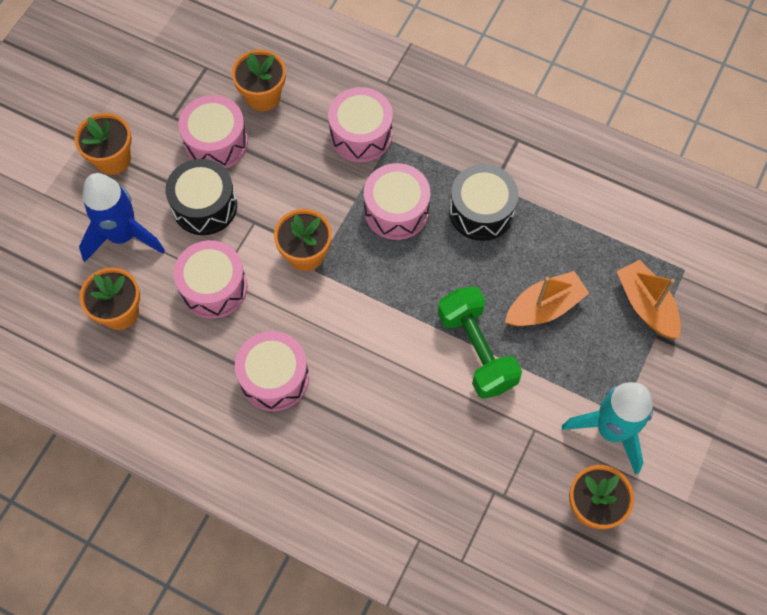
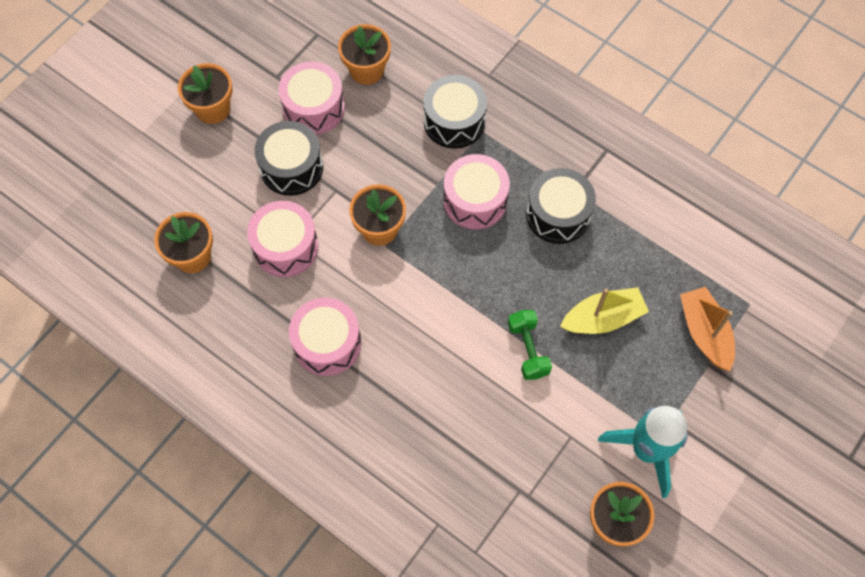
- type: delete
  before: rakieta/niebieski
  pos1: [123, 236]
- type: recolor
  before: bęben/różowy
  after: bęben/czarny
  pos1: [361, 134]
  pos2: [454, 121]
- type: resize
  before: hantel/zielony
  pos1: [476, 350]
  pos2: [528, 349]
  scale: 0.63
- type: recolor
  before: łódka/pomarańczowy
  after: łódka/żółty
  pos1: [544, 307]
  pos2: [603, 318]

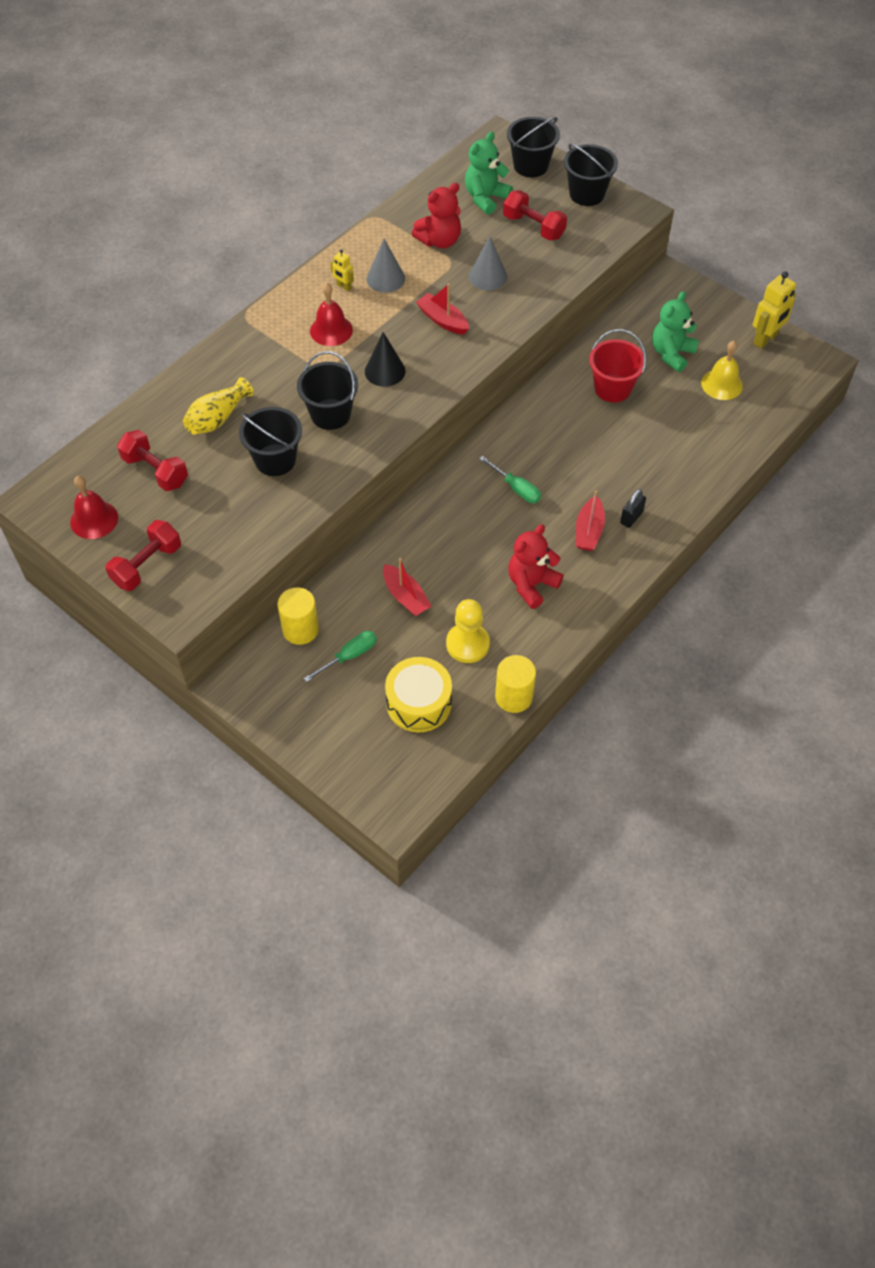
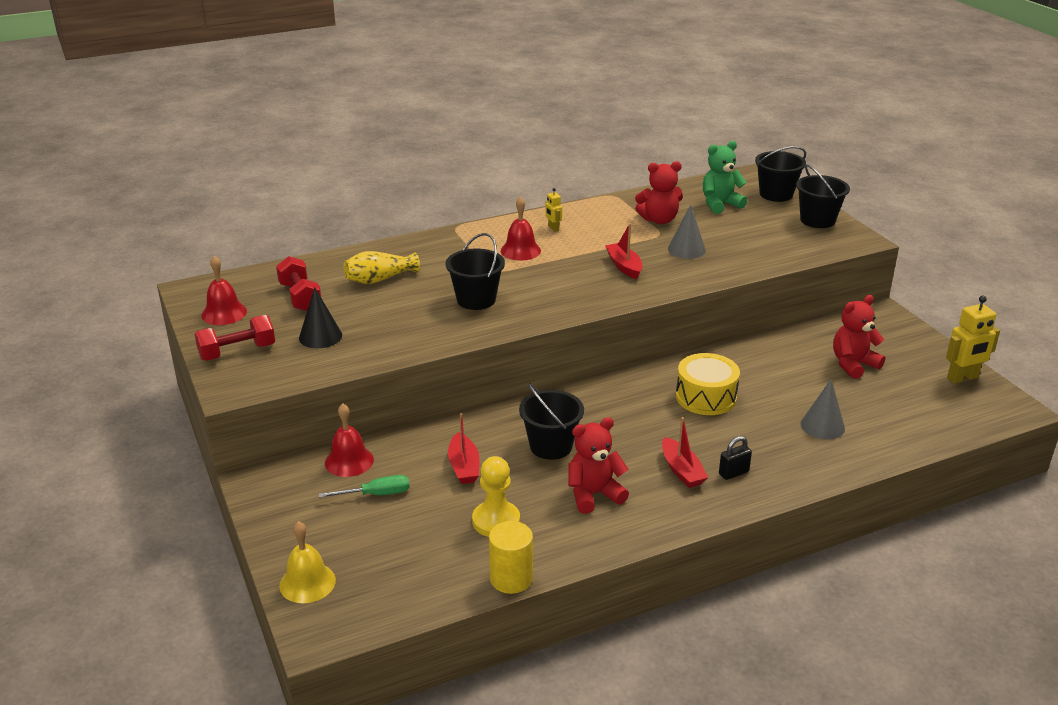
- type: move
  before: wiadro/czarny
  pos1: [275, 460]
  pos2: [551, 446]
- type: replace
  before: walec/żółty
  after: dzwonek/czerwony
  pos1: [300, 629]
  pos2: [349, 461]
- type: move
  before: stożek/czarny
  pos1: [385, 371]
  pos2: [320, 336]
- type: move
  before: stożek/szary
  pos1: [385, 278]
  pos2: [822, 426]
- type: move
  before: bęben/żółty
  pos1: [419, 703]
  pos2: [706, 397]
- type: delete
  before: śrubokręt/zielony
  pos1: [516, 488]
- type: delete
  before: hantel/czerwony
  pos1: [533, 227]
- type: rotate
  before: łódka/czerwony
  pos1: [588, 531]
  pos2: [681, 470]
  turn: -60
- type: delete
  before: wiadro/czerwony
  pos1: [612, 388]
- type: recolor
  before: miś/zielony
  after: miś/czerwony
  pos1: [671, 354]
  pos2: [853, 364]
- type: move
  before: dzwonek/żółty
  pos1: [722, 384]
  pos2: [307, 582]

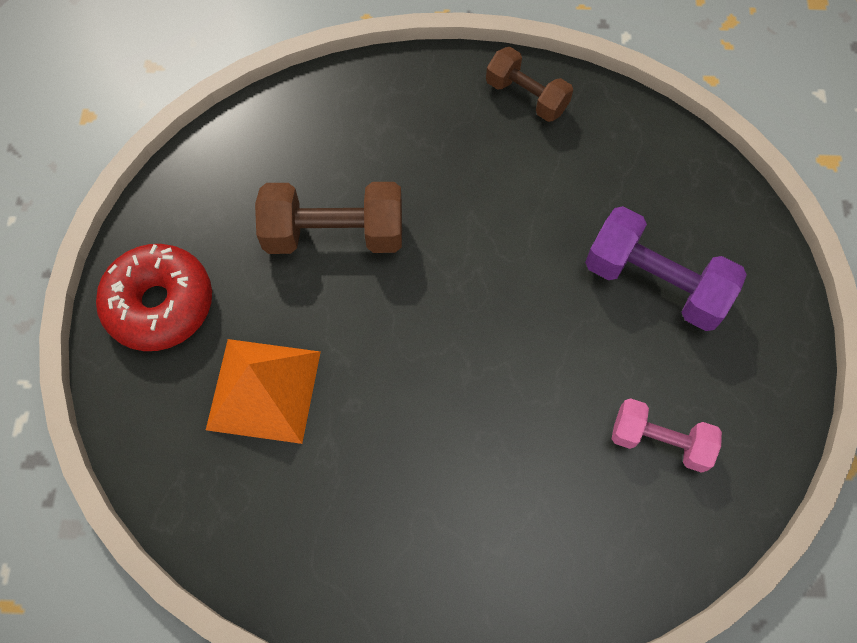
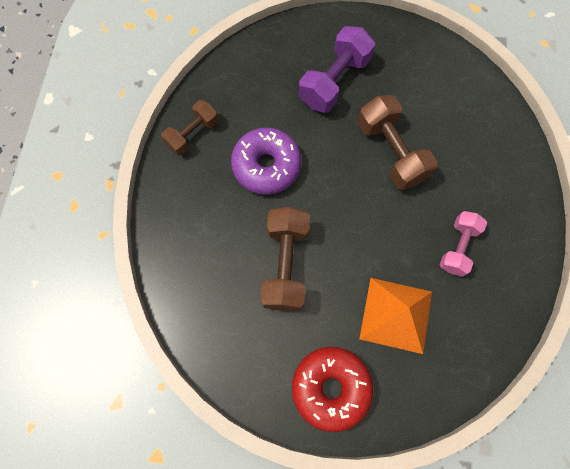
- type: move
  before: hantel/różowy
  pos1: [659, 441]
  pos2: [457, 247]
- type: insert
  after: donut/fioletowy
  pos2: [266, 166]
- type: insert
  after: hantel/brązowy
  pos2: [391, 152]

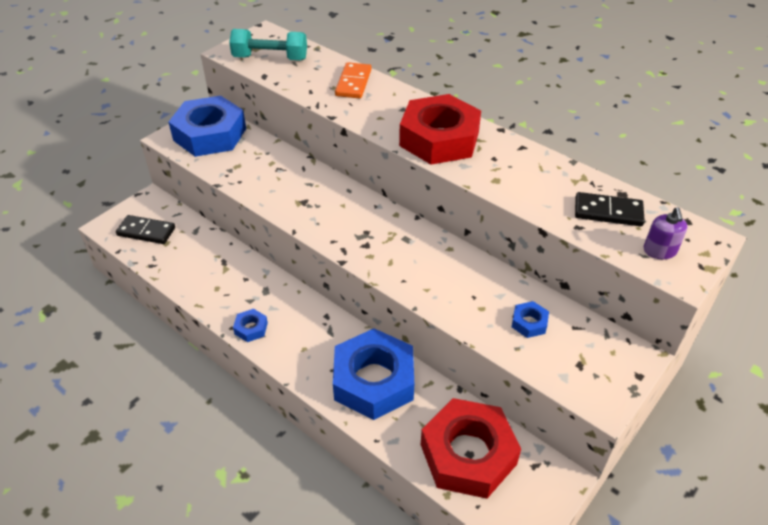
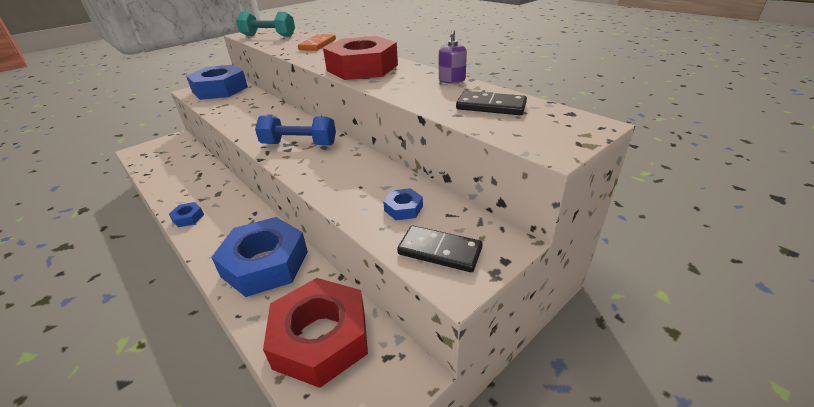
- type: move
  before: kostka domina/czarny
  pos1: [146, 232]
  pos2: [439, 251]
- type: move
  before: dozownik mydła/fioletowy
  pos1: [659, 251]
  pos2: [452, 80]
- type: insert
  after: hantel/niebieski
  pos2: [299, 144]

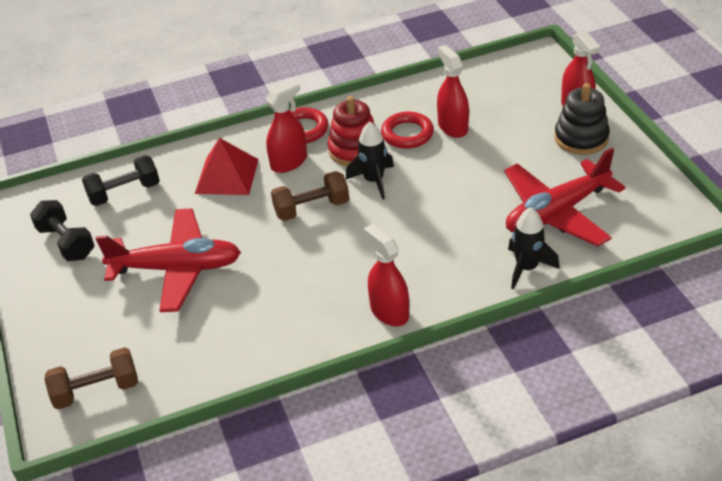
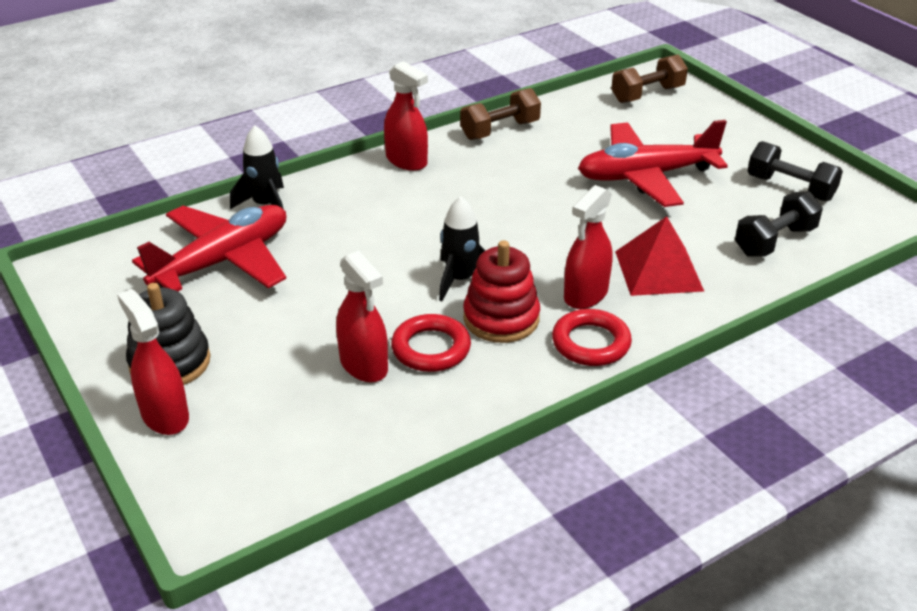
- type: move
  before: hantel/brązowy
  pos1: [311, 208]
  pos2: [500, 130]

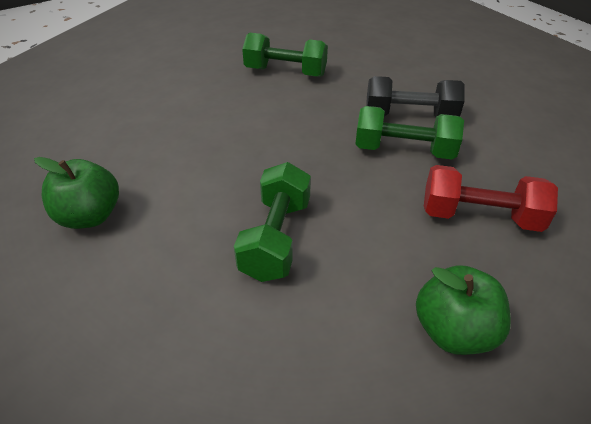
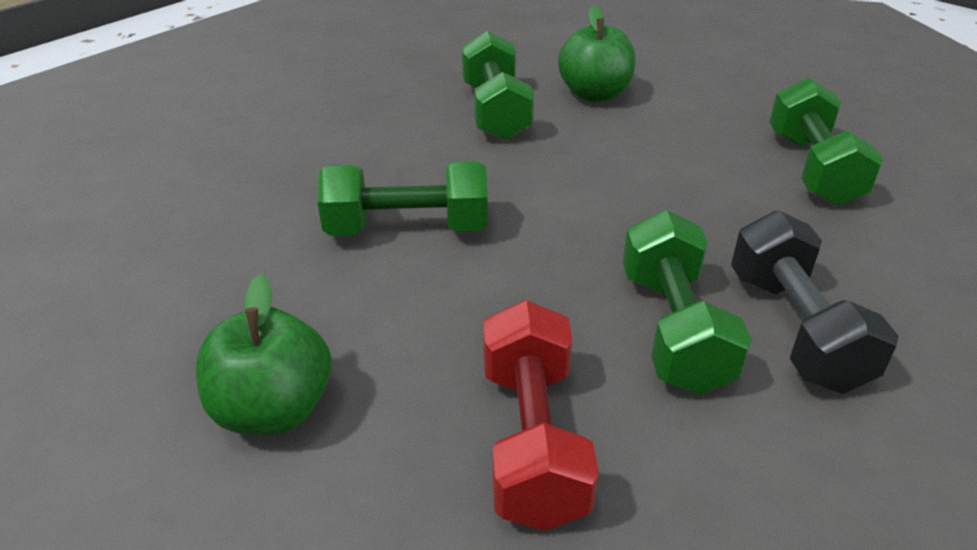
- type: move
  before: jabłko/zielony
  pos1: [90, 216]
  pos2: [594, 94]
- type: insert
  after: hantel/zielony
  pos2: [495, 111]

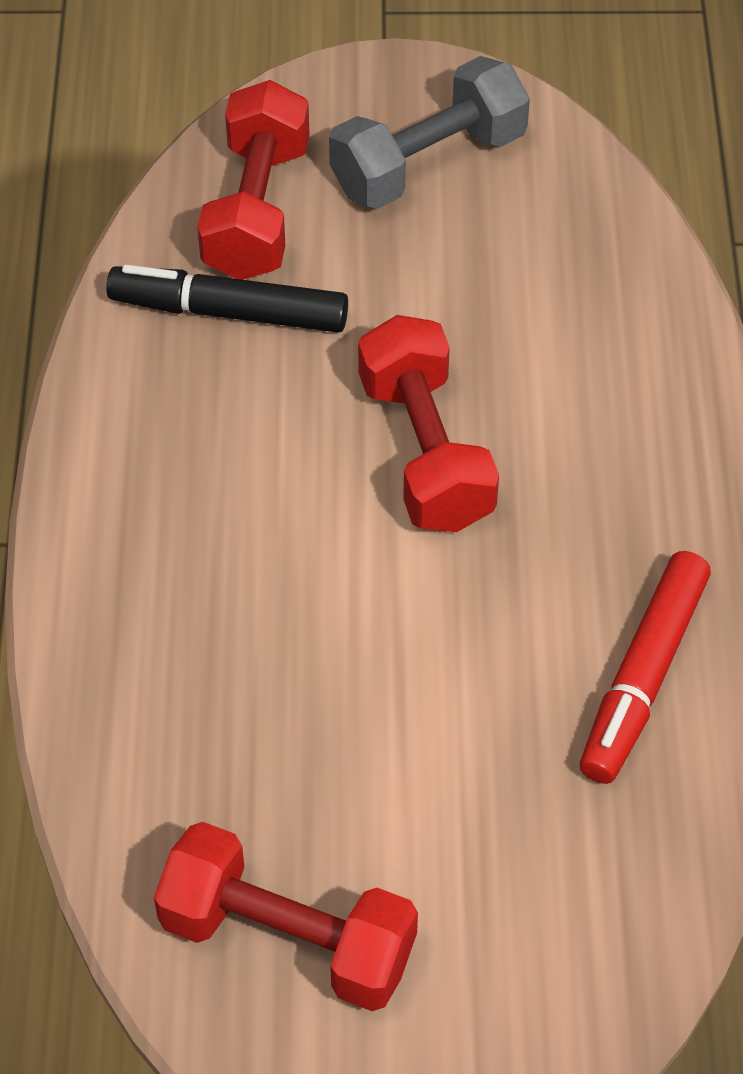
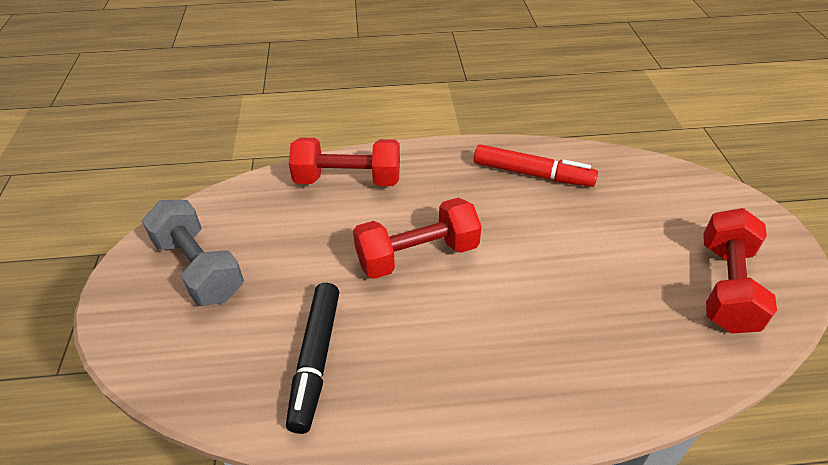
- type: move
  before: hantel/czerwony
  pos1: [256, 210]
  pos2: [348, 180]

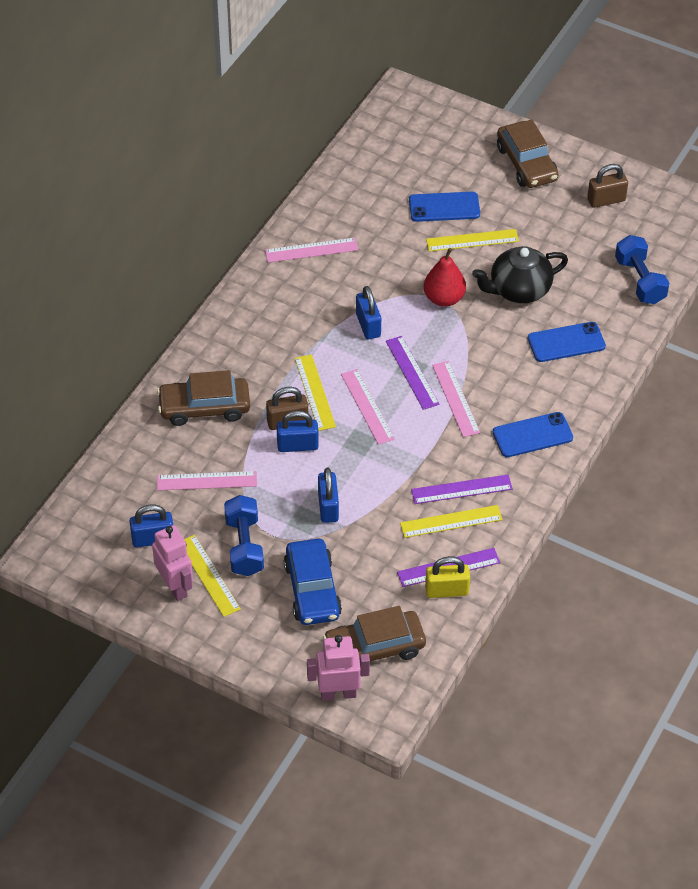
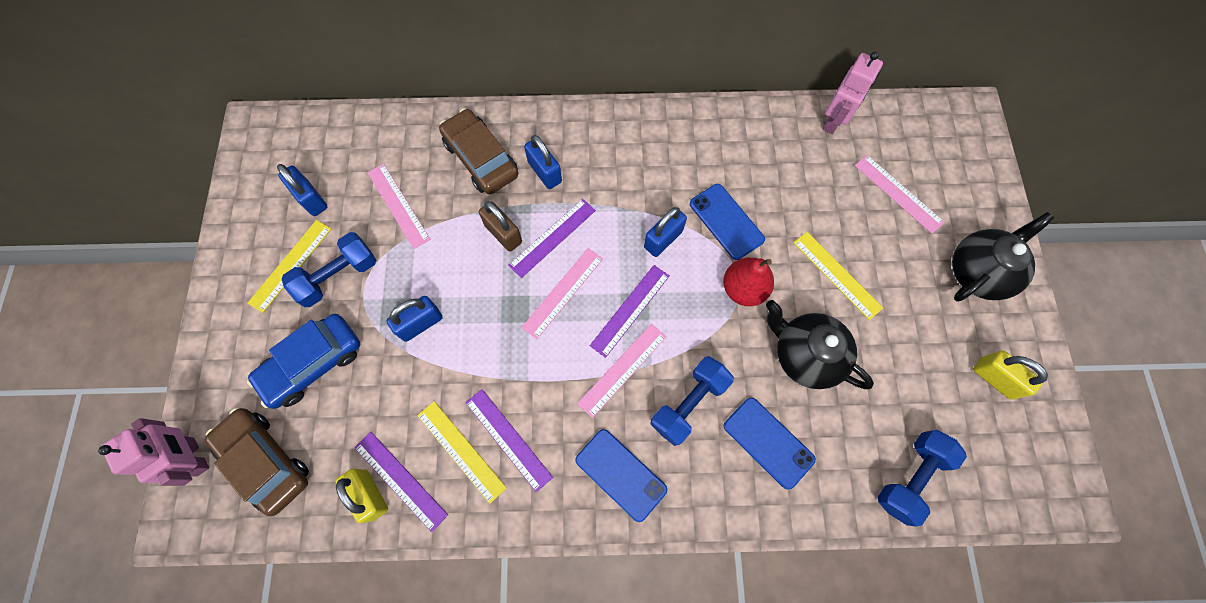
- type: move
  before: robot/różowy
  pos1: [175, 586]
  pos2: [833, 121]
- type: move
  before: linijka/różowy
  pos1: [311, 250]
  pos2: [898, 193]
- type: move
  before: kłódka/niebieski
  pos1: [297, 445]
  pos2: [544, 172]
- type: recolor
  before: linijka/żółty
  after: linijka/fioletowy
  pos1: [314, 392]
  pos2: [552, 237]
- type: move
  before: telefon/niebieski
  pos1: [444, 207]
  pos2: [726, 221]
- type: replace
  before: samochód/brązowy
  after: imbryk/czarny
  pos1: [526, 163]
  pos2: [978, 271]
- type: recolor
  before: kłódka/brązowy
  after: kłódka/żółty
  pos1: [606, 200]
  pos2: [994, 378]
- type: insert
  after: hantel/niebieski
  pos2: [688, 403]

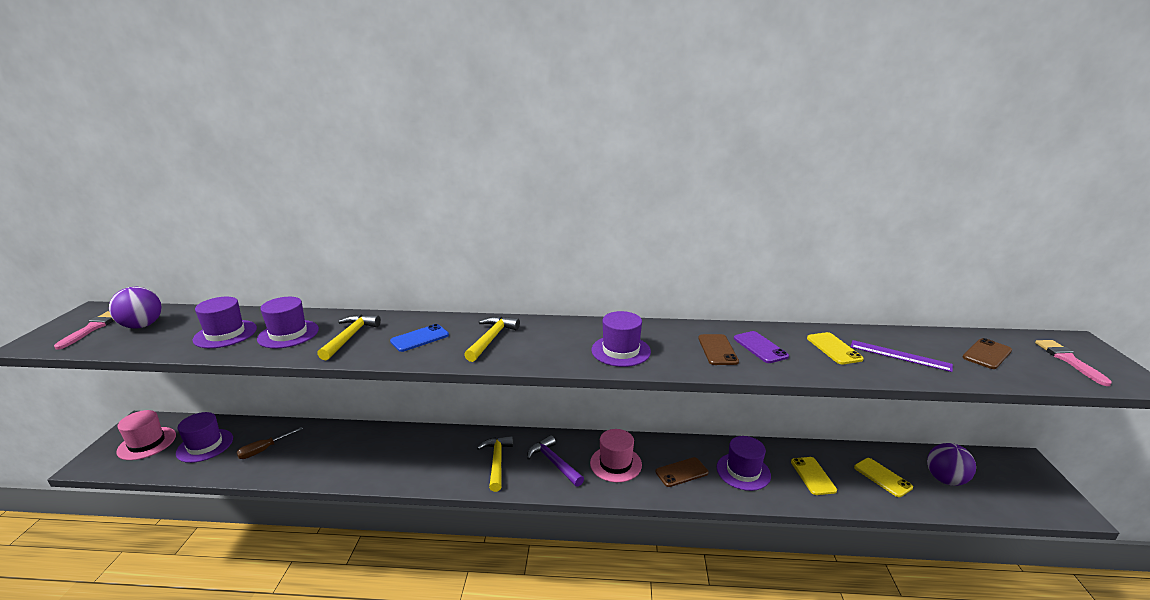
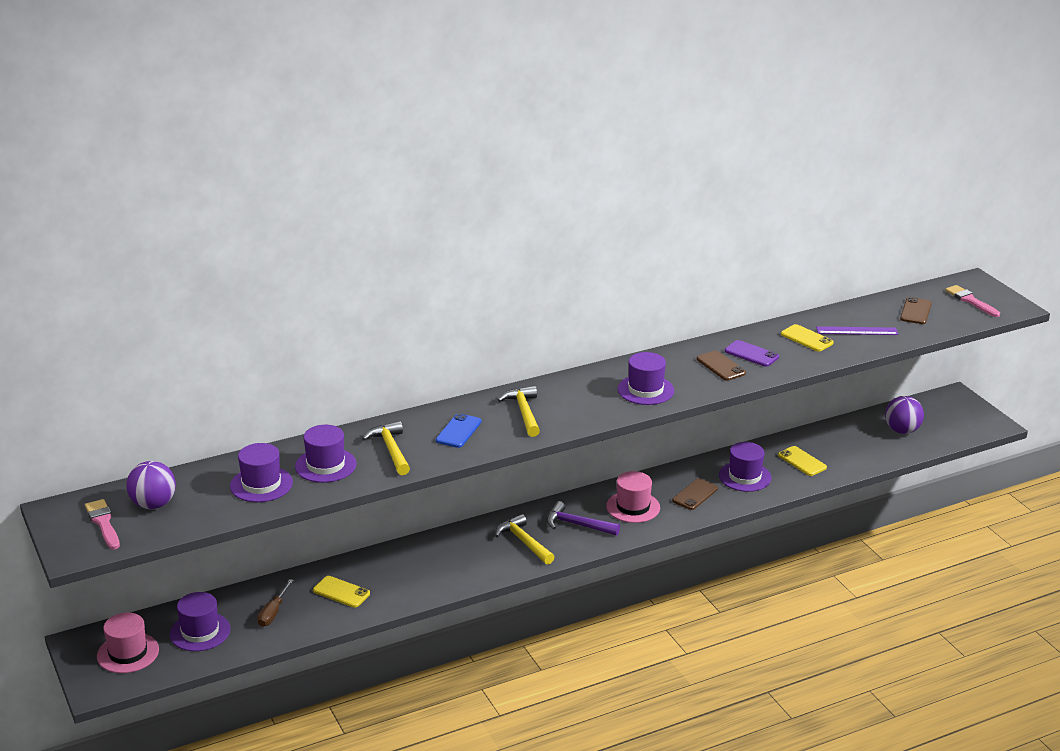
- type: move
  before: telefon/żółty
  pos1: [882, 477]
  pos2: [341, 592]

